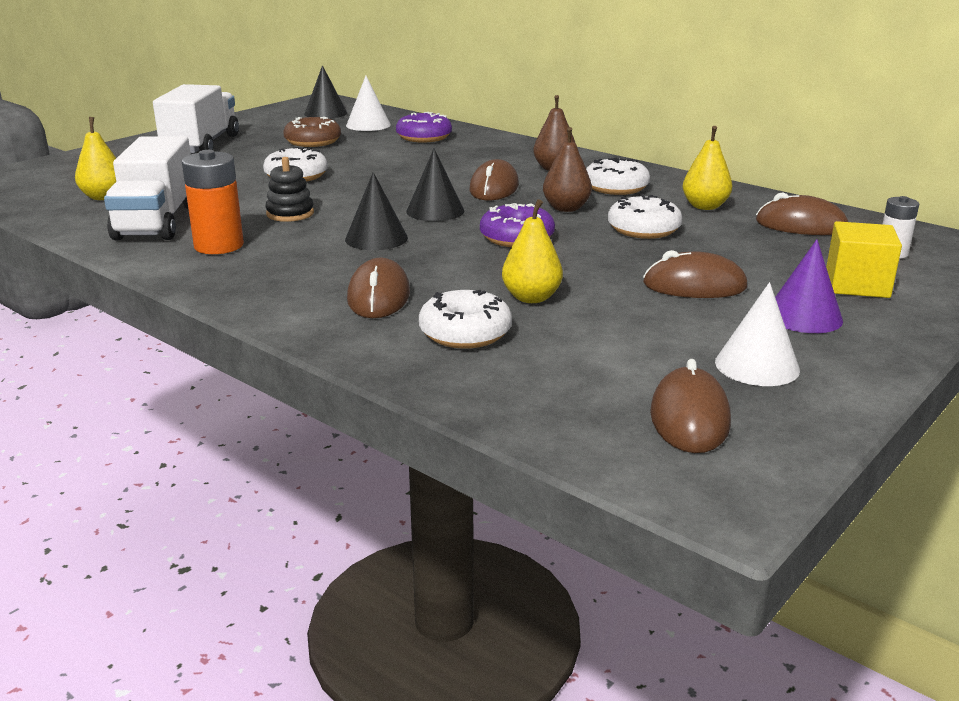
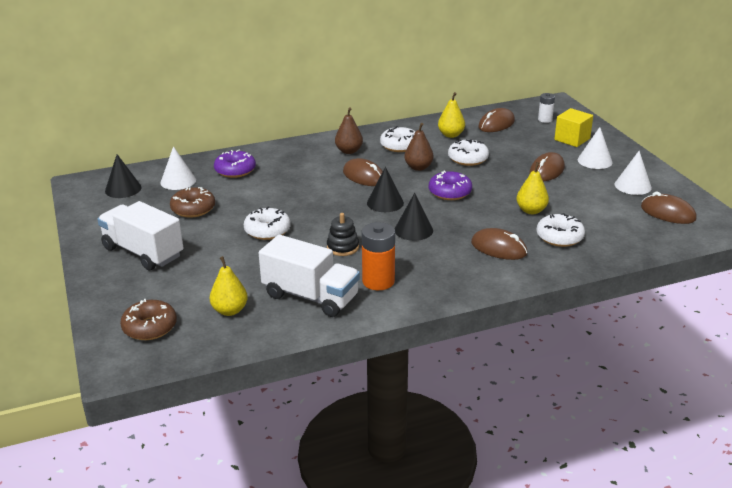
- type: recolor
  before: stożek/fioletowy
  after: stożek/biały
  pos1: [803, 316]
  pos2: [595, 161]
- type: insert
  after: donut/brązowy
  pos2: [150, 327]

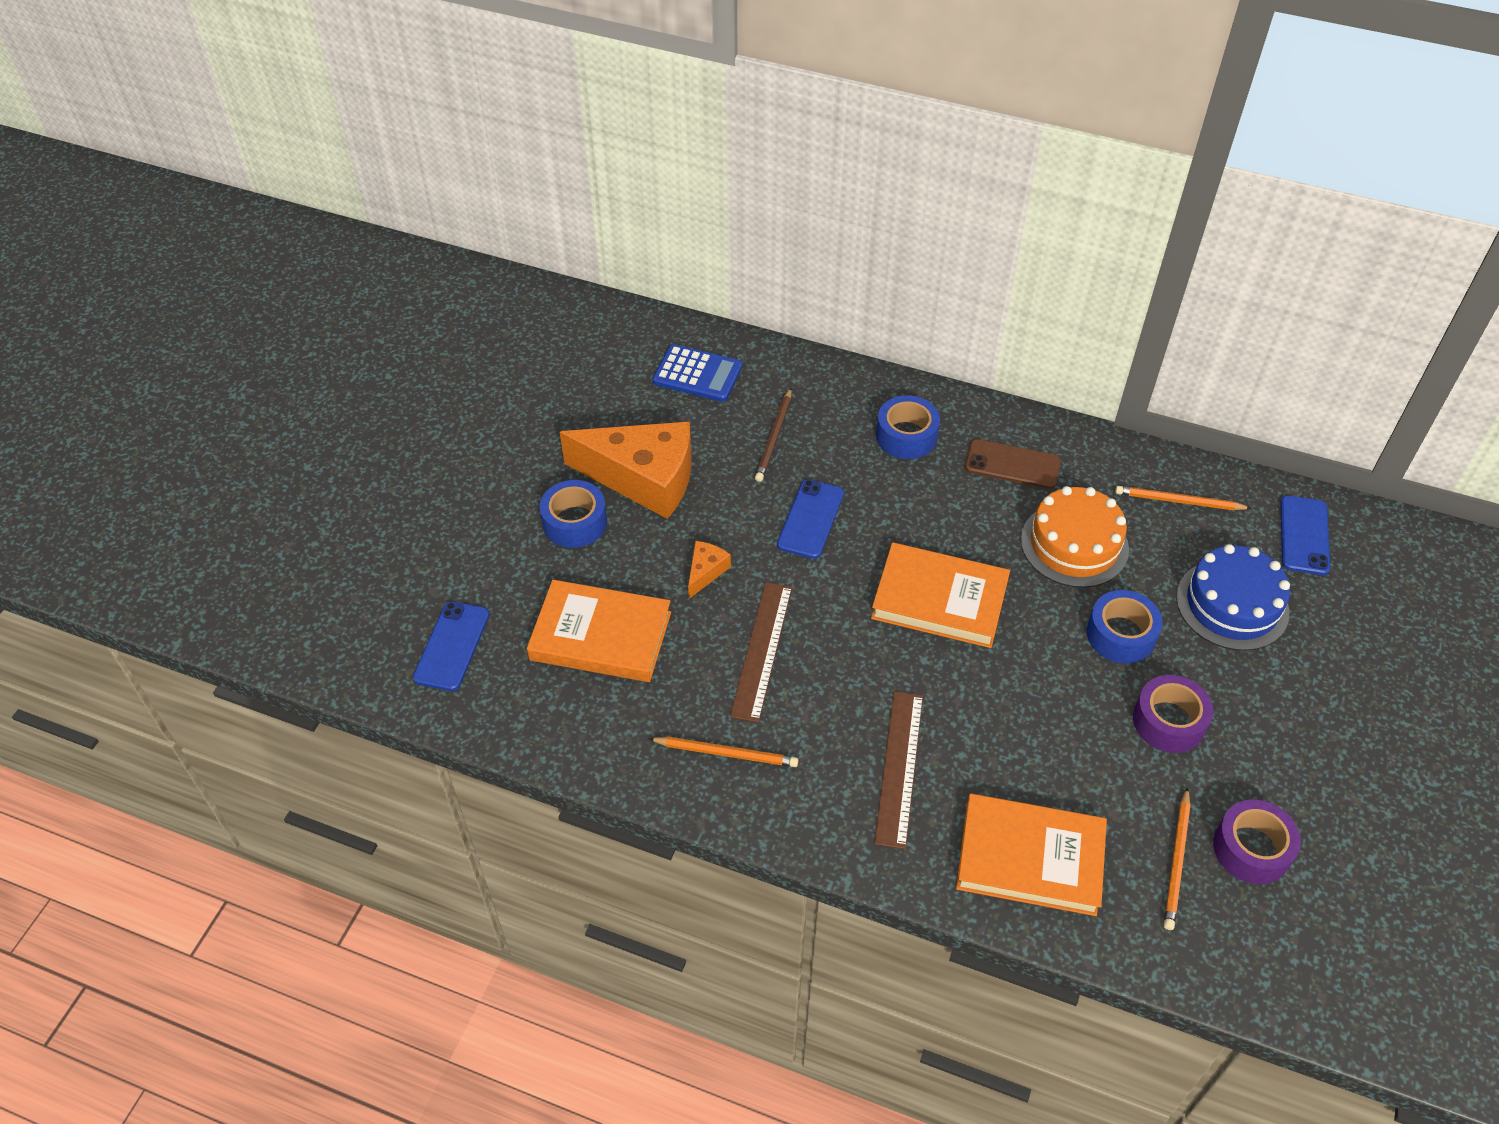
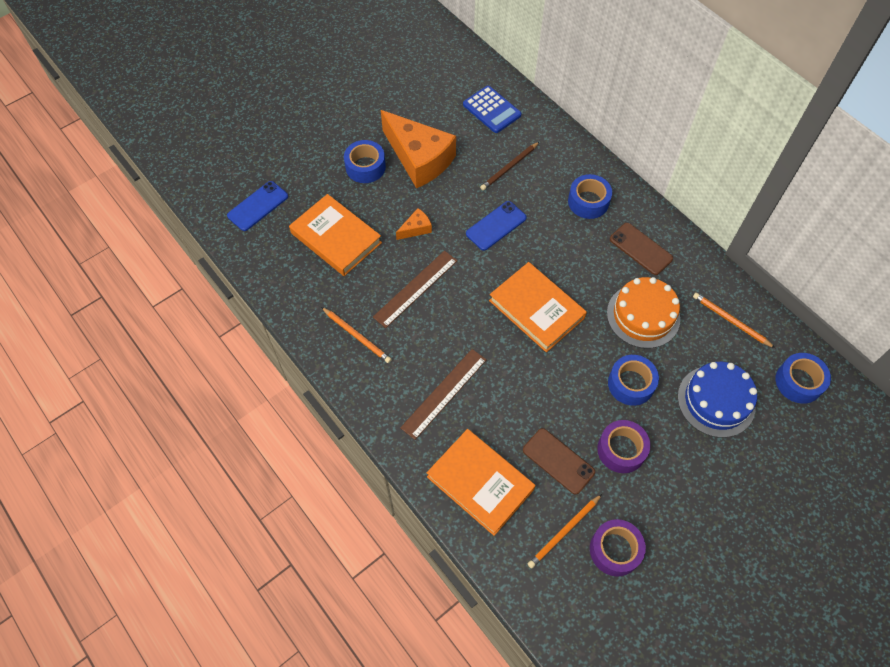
- type: replace
  before: telefon/niebieski
  after: taśma klejąca/niebieski
  pos1: [1304, 535]
  pos2: [798, 382]
- type: insert
  after: telefon/brązowy
  pos2: [558, 461]

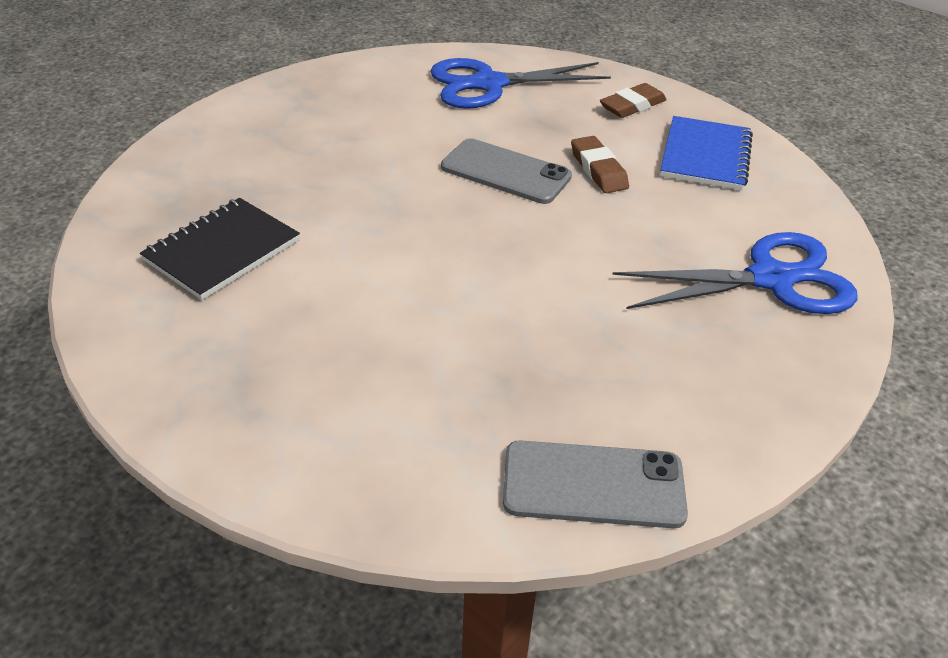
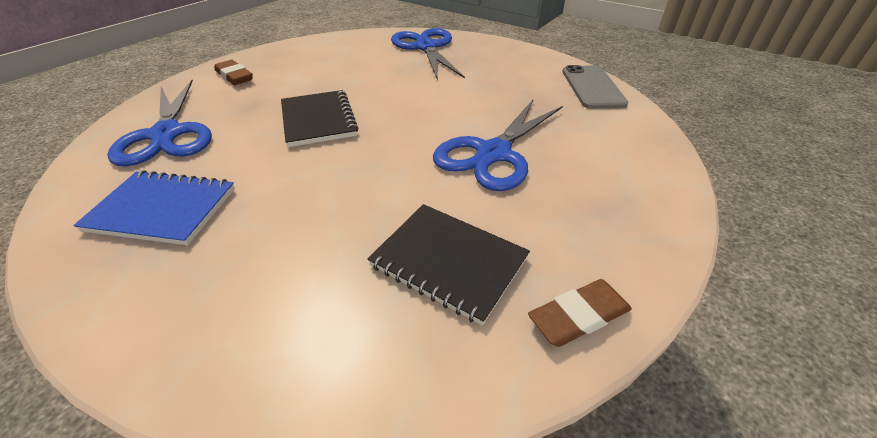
- type: replace
  before: telefon/szary
  after: zeszyt/czarny
  pos1: [505, 172]
  pos2: [318, 120]
- type: move
  before: gumka do mazania/brązowy
  pos1: [598, 169]
  pos2: [578, 316]
- type: move
  before: zeszyt/niebieski
  pos1: [705, 156]
  pos2: [162, 209]
- type: insert
  after: nożyczki/niebieski
  pos2: [493, 153]

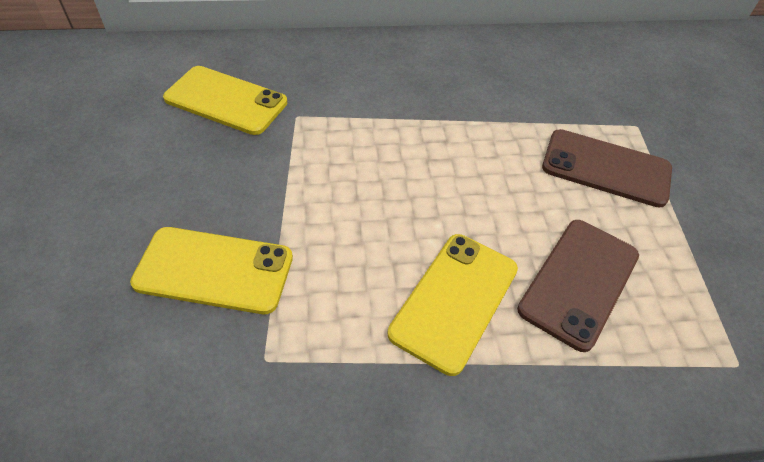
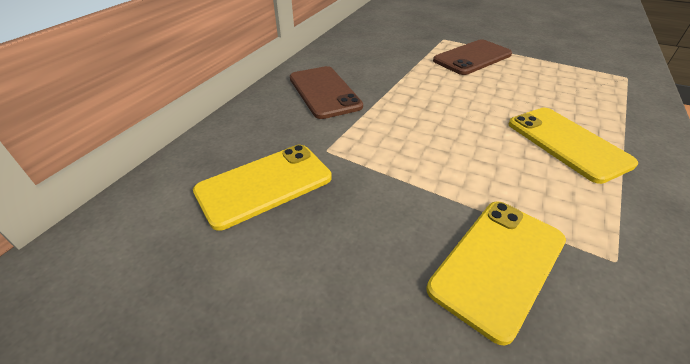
- type: move
  before: telefon/brązowy
  pos1: [579, 282]
  pos2: [324, 92]

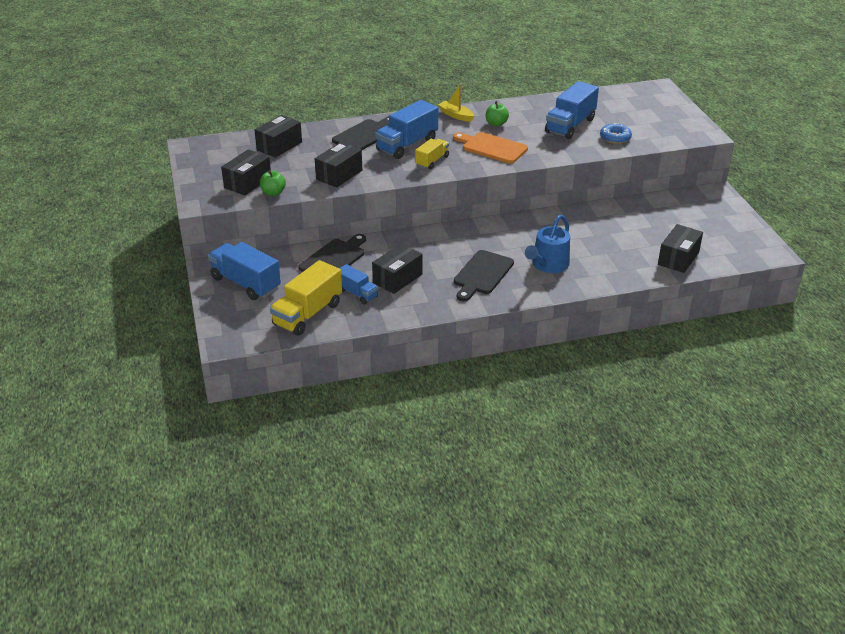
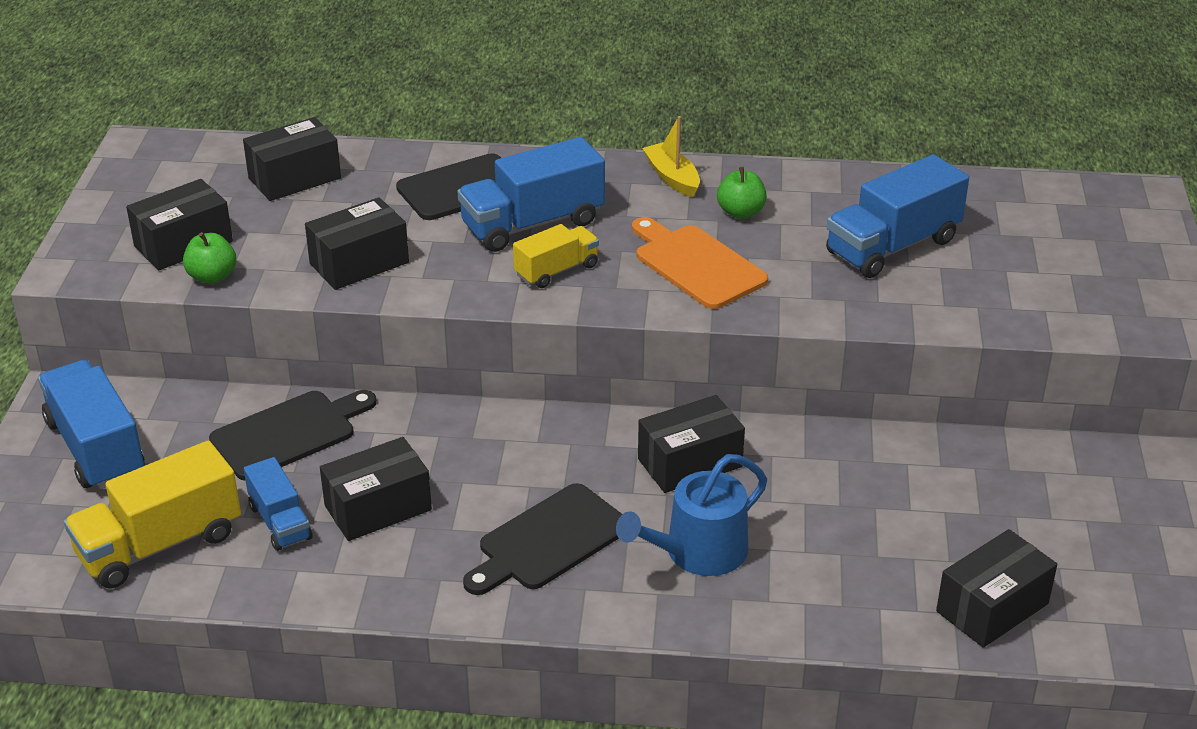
- type: delete
  before: donut/niebieski
  pos1: [615, 138]
- type: insert
  after: pudełko/czarny
  pos2: [690, 463]

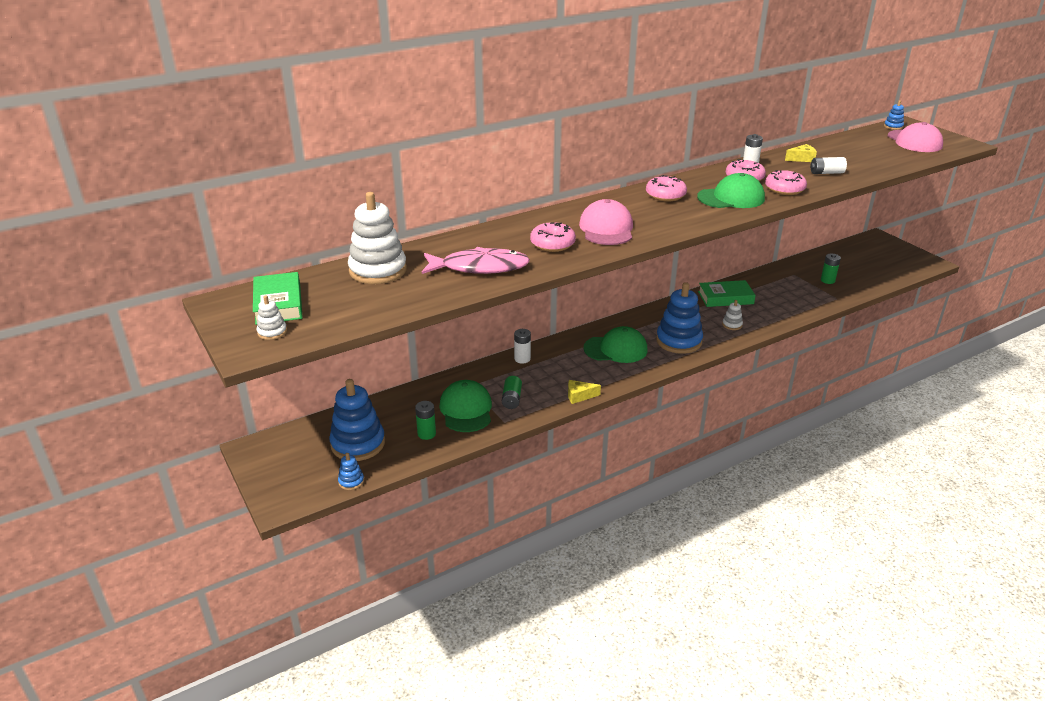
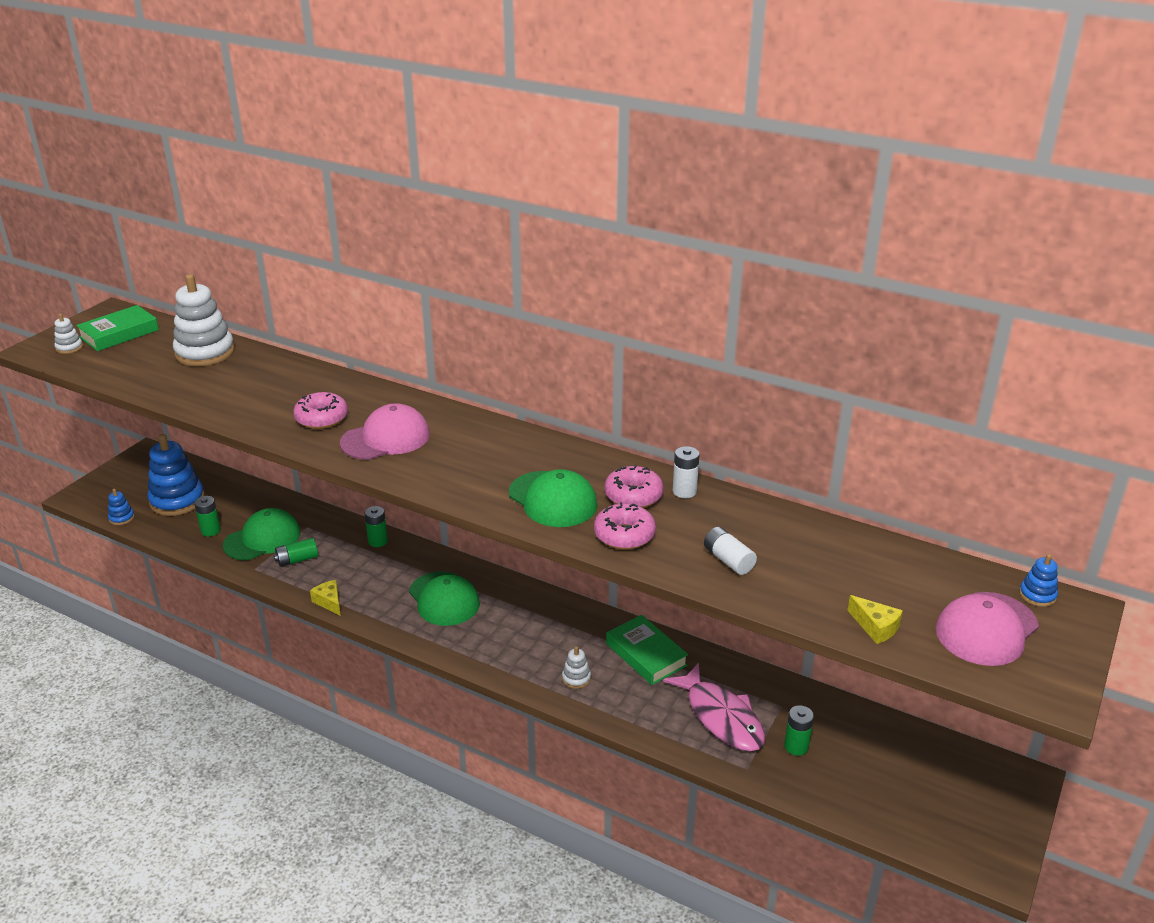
- type: move
  before: ryba/różowy
  pos1: [480, 267]
  pos2: [721, 717]
- type: recolor
  before: bateria/biały
  after: bateria/zielony
  pos1: [522, 359]
  pos2: [378, 541]
- type: delete
  before: donut/różowy
  pos1: [665, 195]
- type: delete
  before: zabawka nakładanka/niebieski
  pos1: [679, 341]
- type: move
  before: ser/żółty
  pos1: [802, 159]
  pos2: [875, 627]

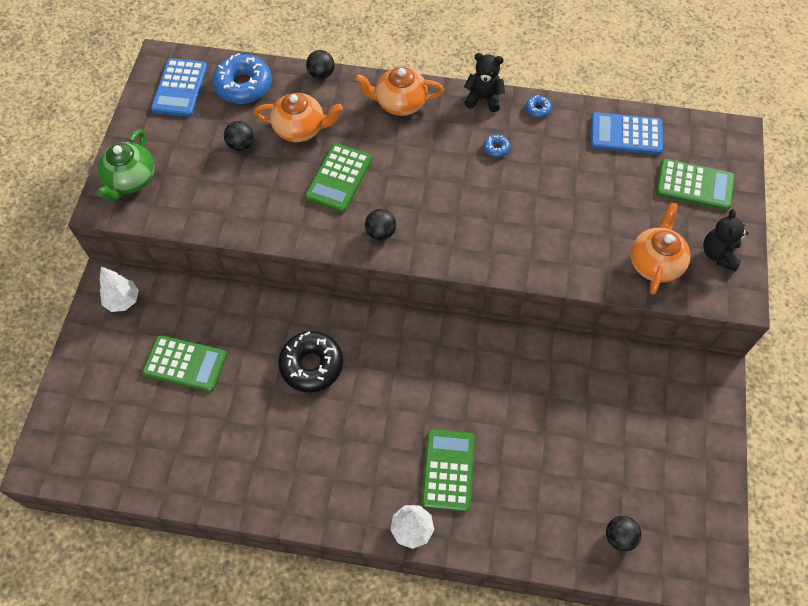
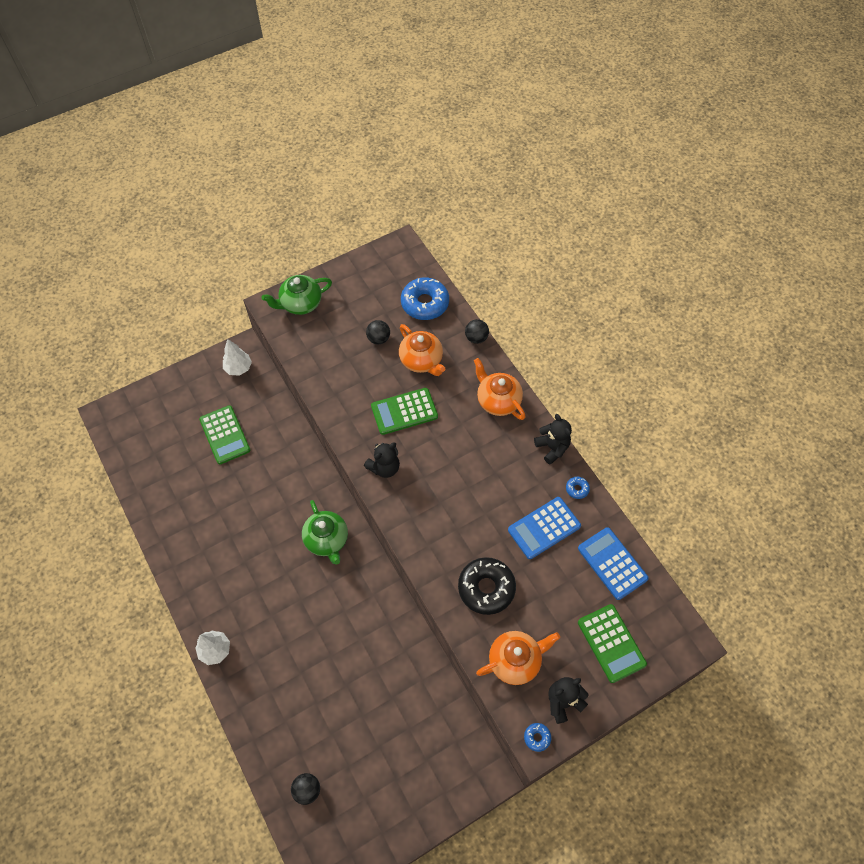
- type: move
  before: kalkulator/niebieski
  pos1: [180, 88]
  pos2: [544, 528]
- type: move
  before: donut/czarny
  pos1: [311, 365]
  pos2: [486, 588]
- type: replace
  before: piłka/czarny
  after: miś/czarny
  pos1: [380, 233]
  pos2: [384, 467]
- type: delete
  before: kalkulator/zielony
  pos1: [448, 470]
- type: move
  before: donut/niebieski
  pos1: [496, 148]
  pos2: [537, 737]
- type: insert
  after: imbryk/zielony
  pos2: [327, 540]

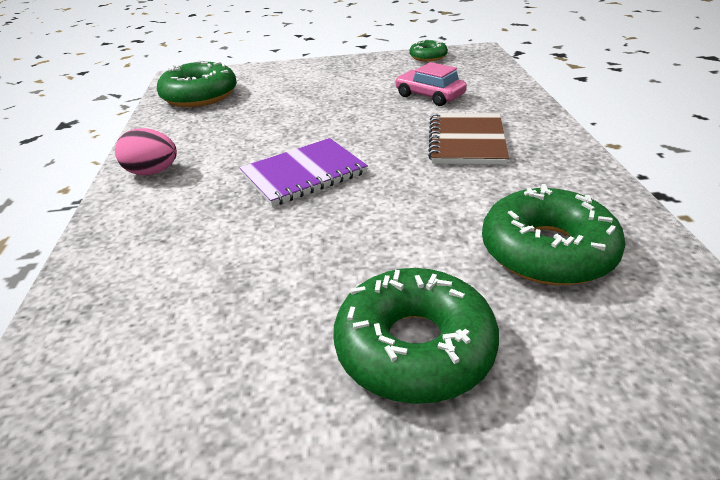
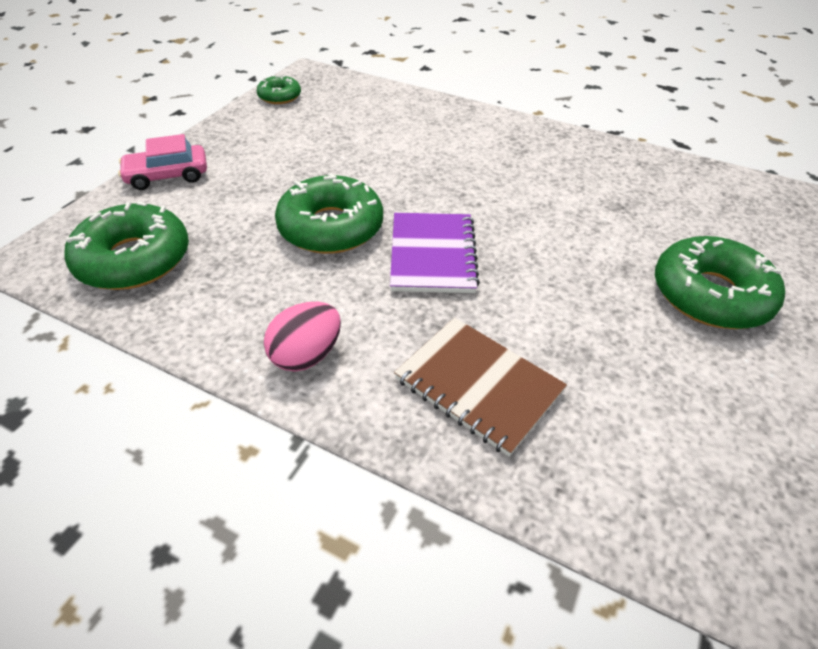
- type: move
  before: samochód/różowy
  pos1: [429, 96]
  pos2: [167, 176]
- type: move
  before: zeszyt/brązowy
  pos1: [466, 141]
  pos2: [478, 386]
- type: move
  before: donut/zielony
  pos1: [547, 251]
  pos2: [331, 227]

